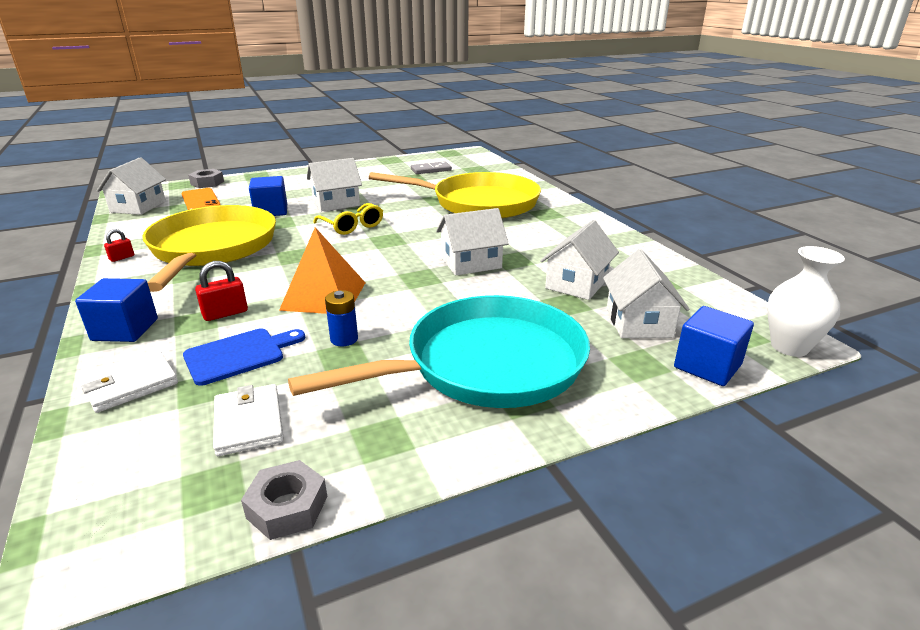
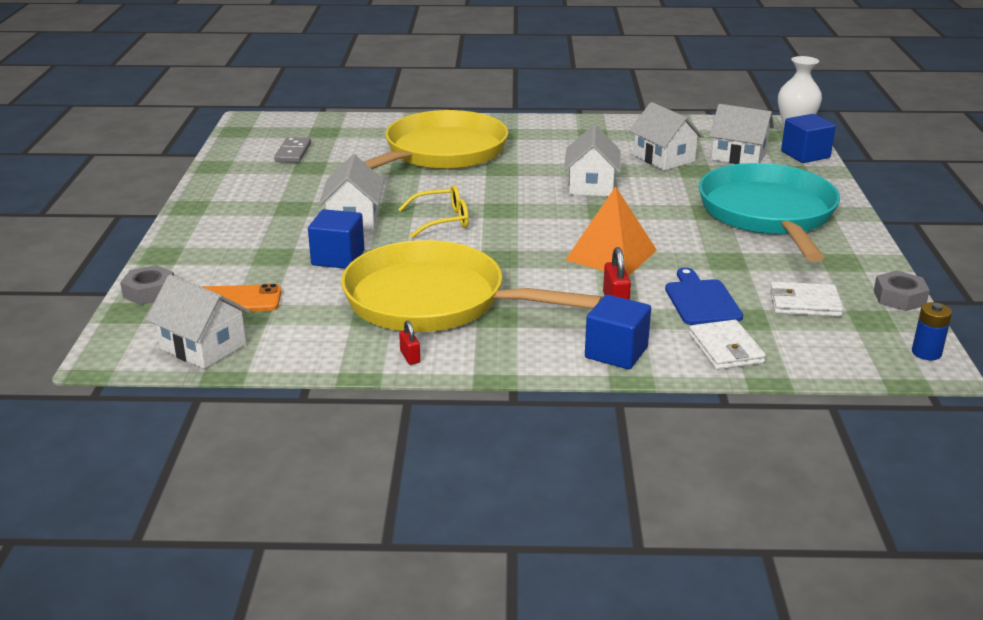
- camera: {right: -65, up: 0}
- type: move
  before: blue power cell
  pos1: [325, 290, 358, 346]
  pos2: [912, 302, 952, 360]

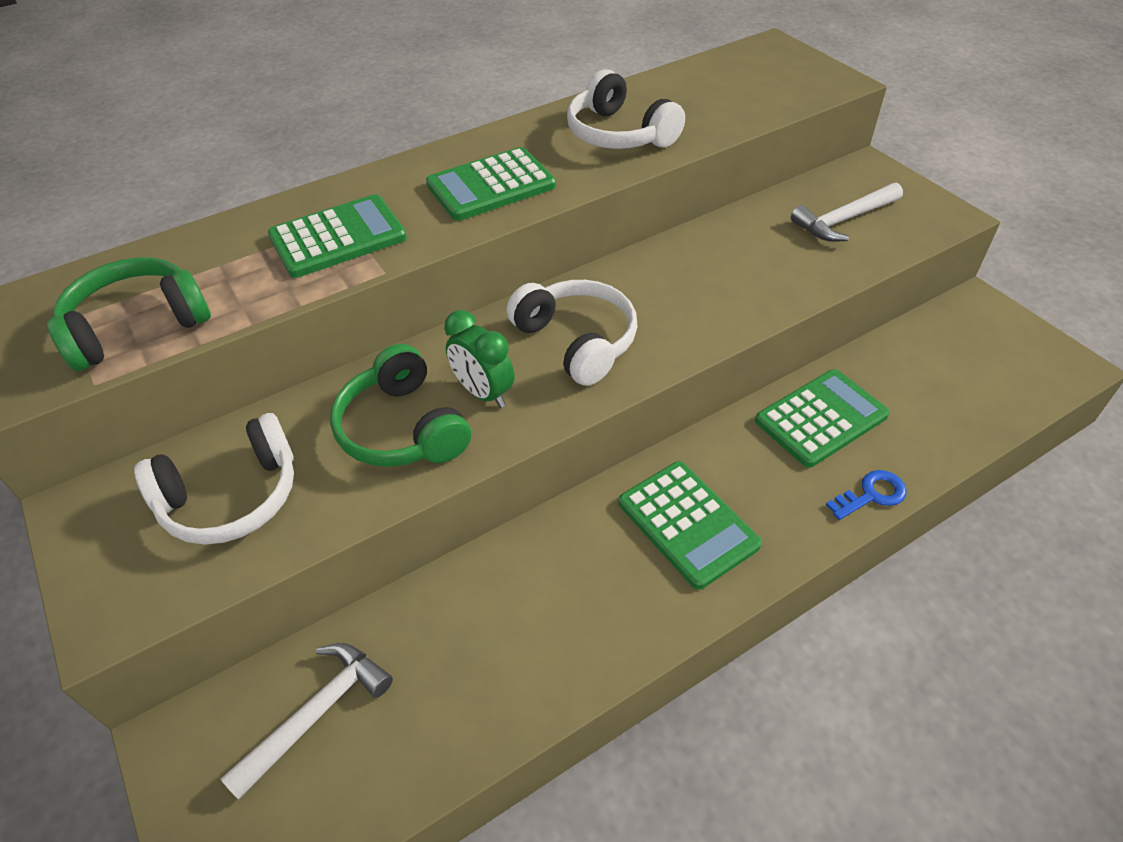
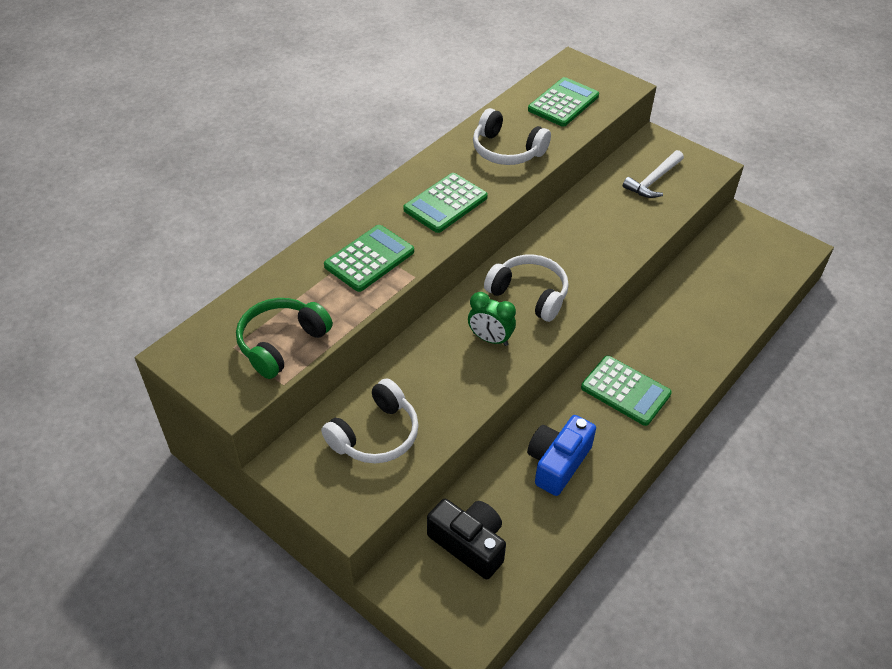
- camera: {right: -20, up: 0}
- type: replace
  before: white carpenter's hammer
  after: ebony compact camera
  pos1: [221, 643, 393, 800]
  pos2: [427, 499, 506, 579]
- type: insert
  after: blue compact camera
  pos2: [527, 415, 596, 496]
- type: move
  before: green adding machine
  pos1: [755, 369, 890, 468]
  pos2: [528, 77, 599, 127]
- type: delete
  before: green headphones
  pos1: [330, 344, 471, 467]
- type: delete
  before: blue key
  pos1: [826, 470, 907, 520]

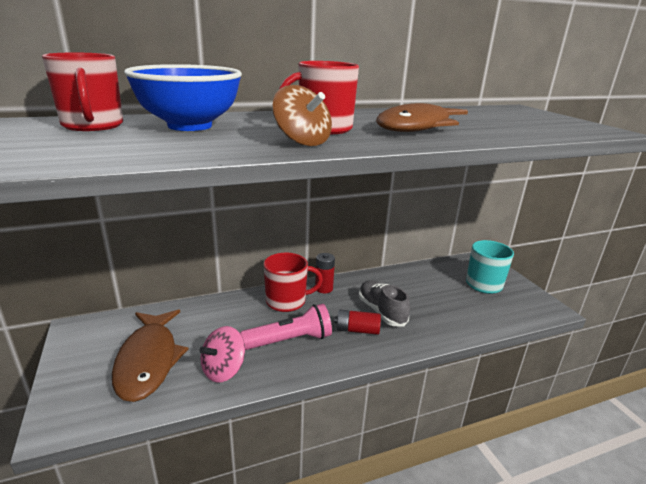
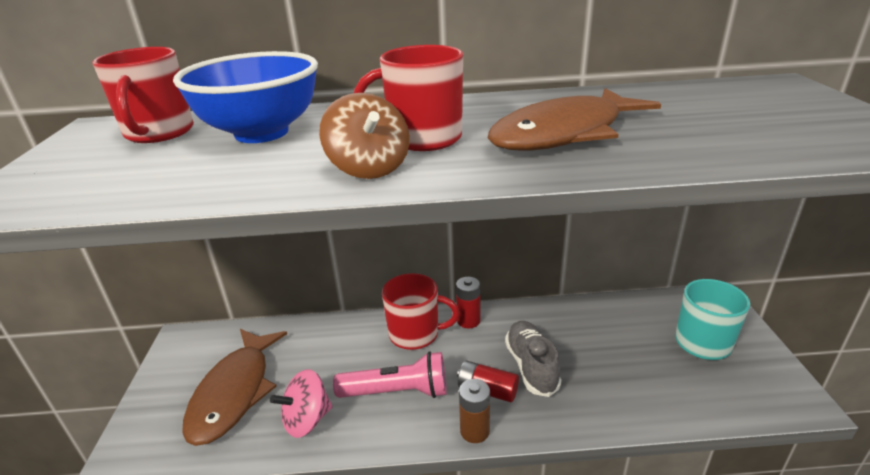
- camera: {right: 20, up: 5}
- type: insert
  after: dark brown power cell
  pos2: [459, 379, 490, 443]

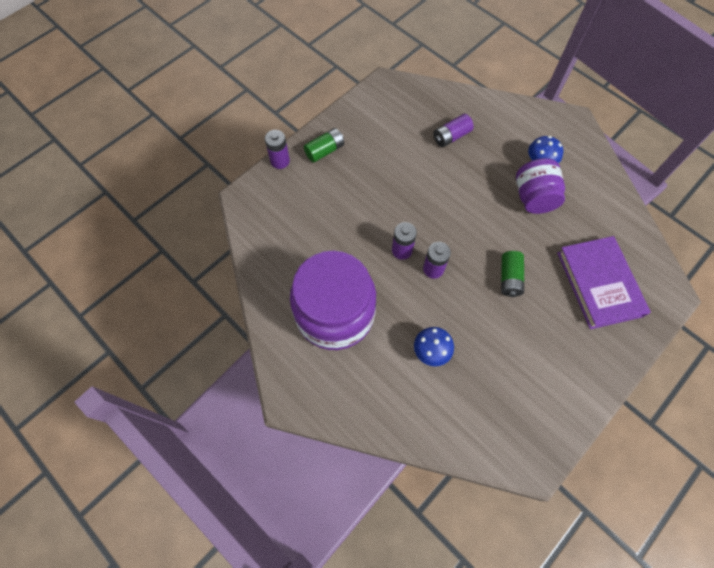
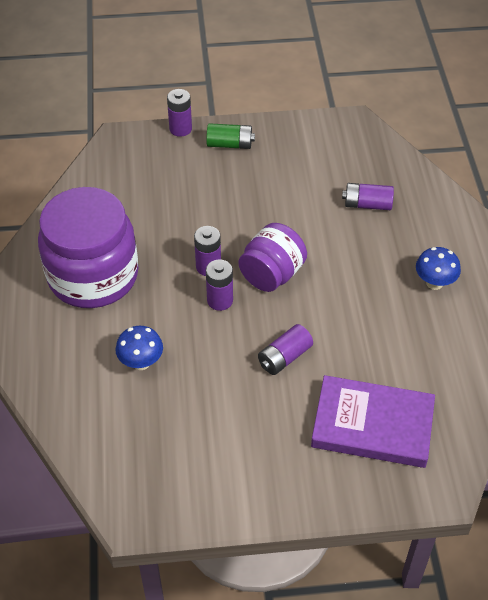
- camera: {right: 40, up: -15}
- type: move
  before: violet jar
  pos1: [516, 158, 565, 214]
  pos2: [239, 223, 307, 292]
- type: recolor
  before: green power cell
  after: violet power cell
  pos1: [501, 251, 524, 297]
  pos2: [258, 324, 313, 375]
- type: rotate
  before: violet hardback
  pos1: [557, 236, 651, 329]
  pos2: [311, 375, 435, 468]
  turn: 75

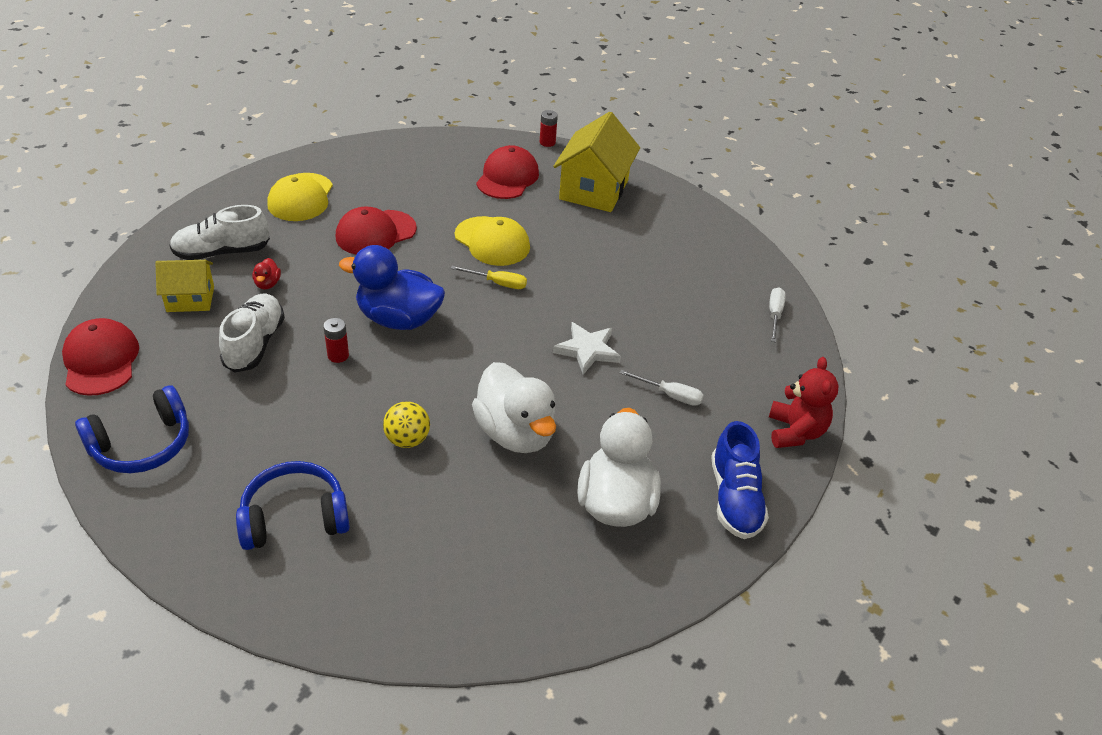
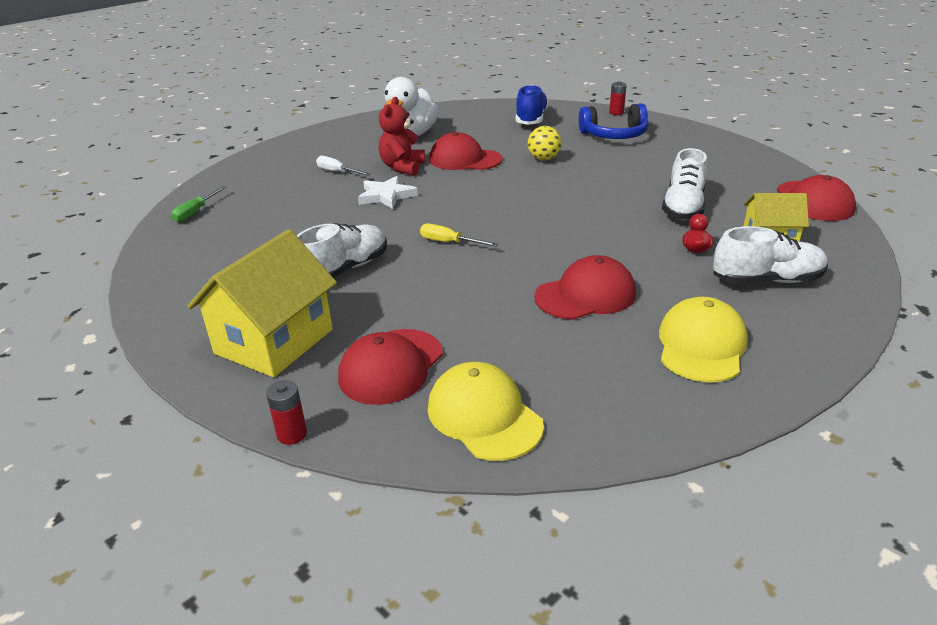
- camera: {right: -165, up: -10}
- type: recolor
  before: white hand screwdriver
  after: green hand screwdriver
  pos1: [769, 287, 786, 342]
  pos2: [171, 186, 226, 222]
- type: insert
  after: white lace-up shoe
  pos2: [297, 223, 387, 278]
- type: move
  before: red stuffed bear
  pos1: [769, 357, 838, 448]
  pos2: [379, 97, 425, 175]
- type: move
  before: bright yellow baseball cap
  pos1: [455, 216, 530, 266]
  pos2: [428, 362, 544, 461]
- type: replace
  before: white duck
  after: red baseball cap
  pos1: [472, 362, 556, 453]
  pos2: [429, 132, 503, 170]
- type: move
  before: blue lace-up shoe
  pos1: [711, 421, 769, 539]
  pos2: [516, 85, 549, 125]
- type: move
  before: red power cell
  pos1: [323, 318, 349, 363]
  pos2: [609, 81, 627, 115]
- type: delete
  before: blue headphones
  pos1: [75, 385, 189, 473]
- type: delete
  before: blue duck
  pos1: [339, 245, 445, 330]

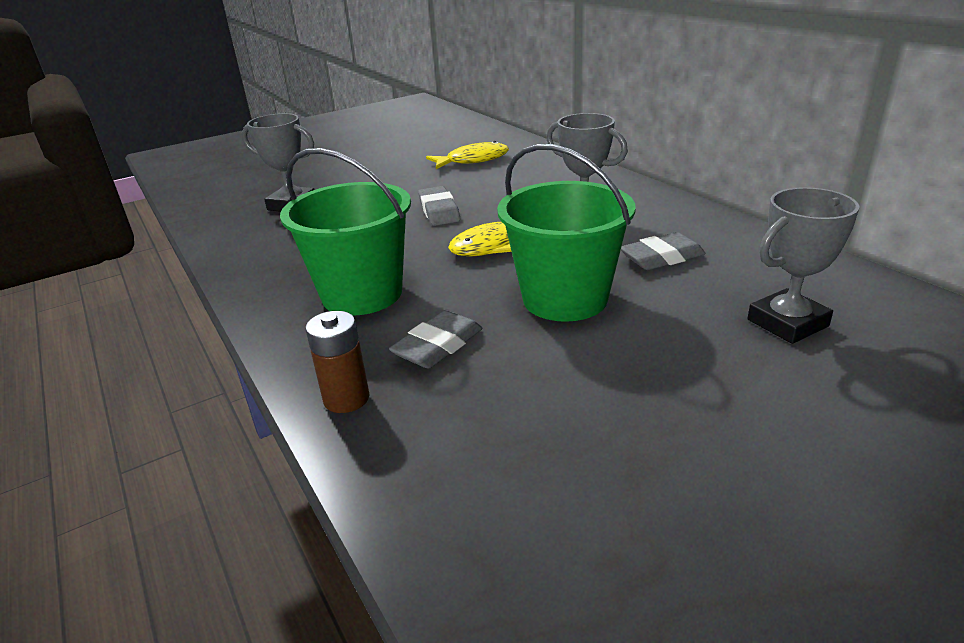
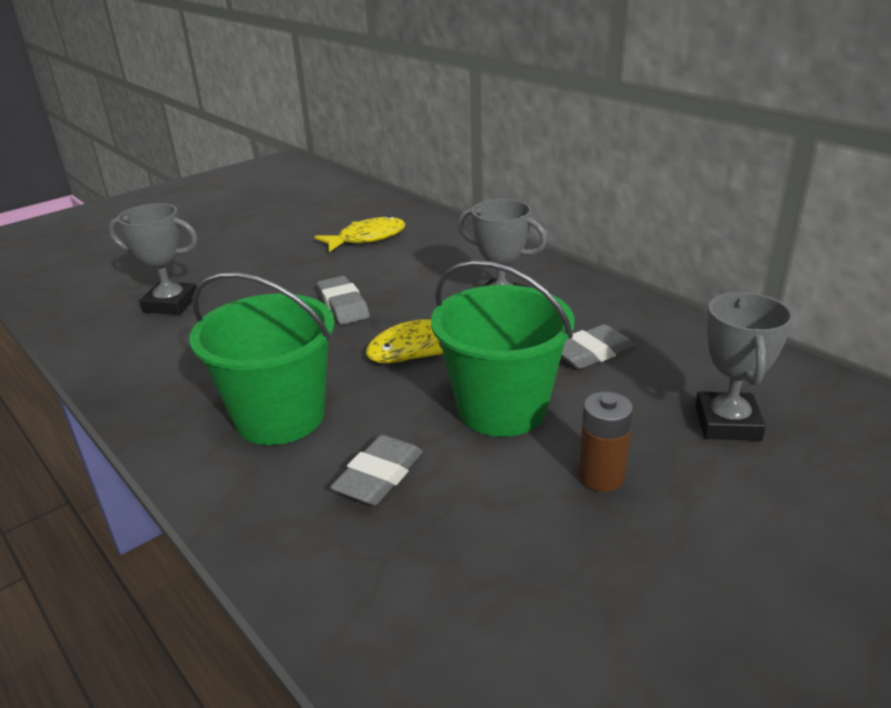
- camera: {right: -10, up: 0}
- type: move
  before: dark brown power cell
  pos1: [305, 311, 370, 413]
  pos2: [579, 392, 633, 492]
- type: rotate
  before: gray trophy
  pos1: [747, 187, 859, 344]
  pos2: [695, 292, 793, 441]
  turn: -45

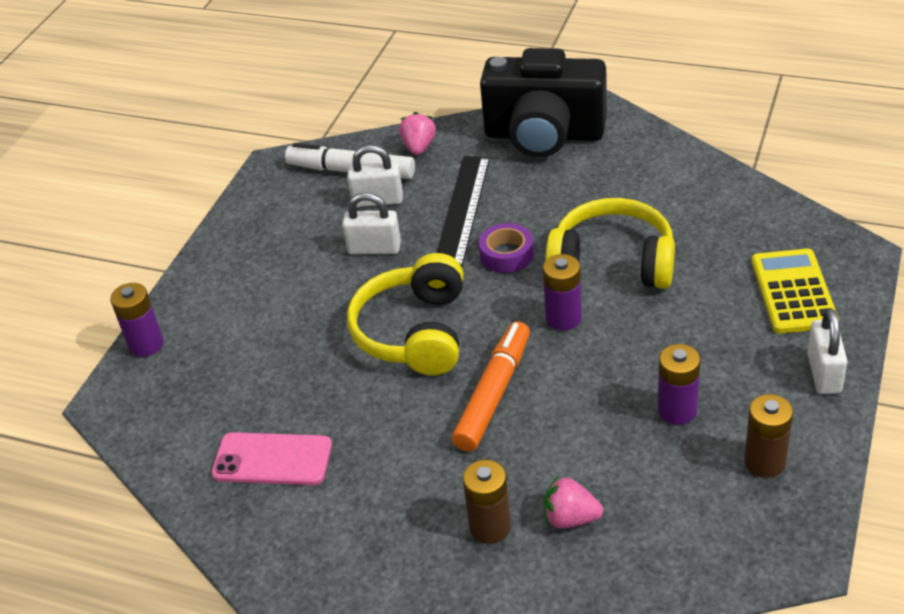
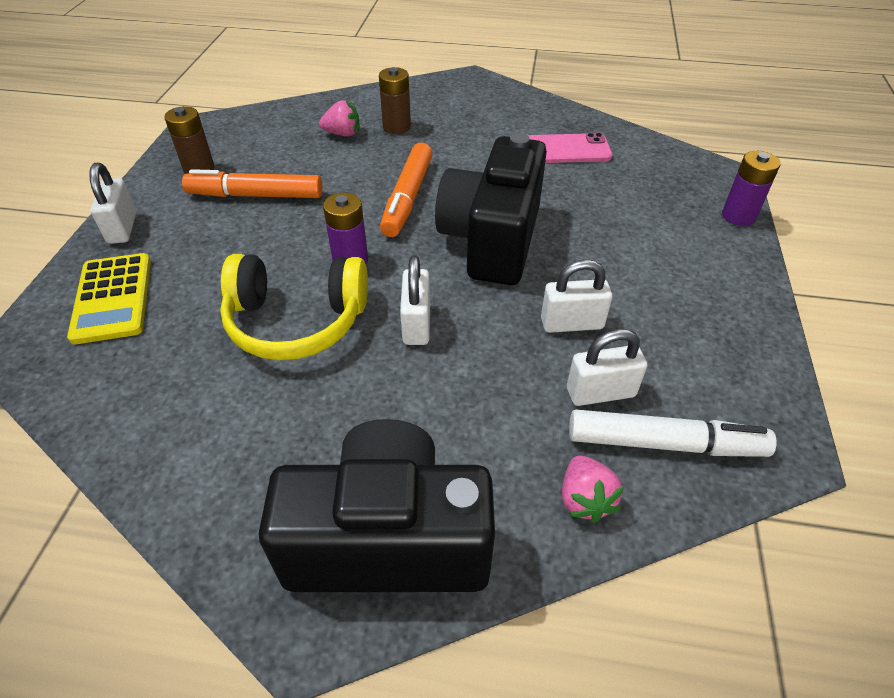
- camera: {right: 165, up: 5}
- type: replace
  before: violet power cell
  after: orange marker pen
  pos1: [658, 344, 700, 425]
  pos2: [182, 169, 323, 198]
- type: replace
  before: violet roll of tape
  after: white lock
  pos1: [479, 223, 534, 273]
  pos2: [400, 255, 430, 345]
- type: replace
  before: bright yellow headphones
  after: ebony compact camera
  pos1: [347, 253, 464, 375]
  pos2: [435, 133, 547, 285]
- type: delete
  before: ebony measuring stick
  pos1: [437, 156, 490, 267]

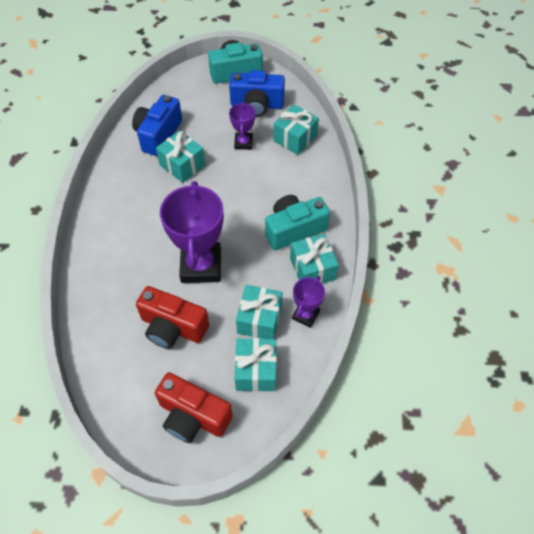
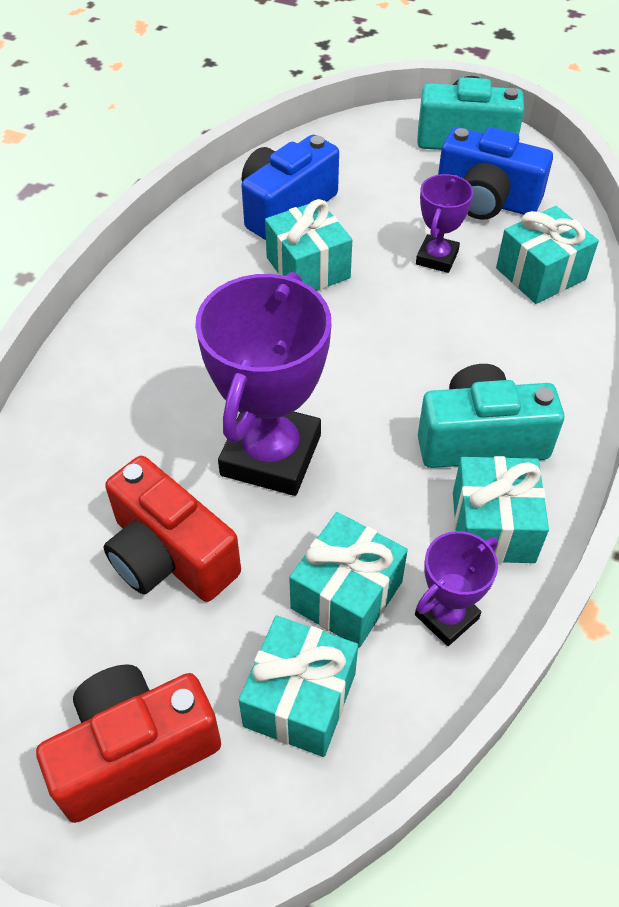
- camera: {right: 20, up: -5}
- type: rotate
  before: red compact camera
  pos1: [155, 372, 233, 443]
  pos2: [36, 664, 221, 823]
  turn: 105

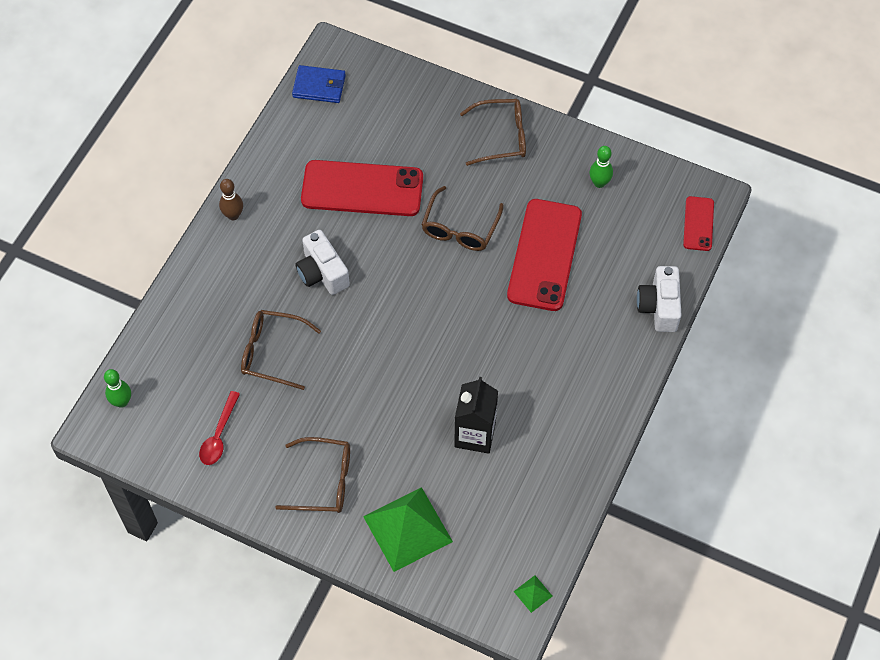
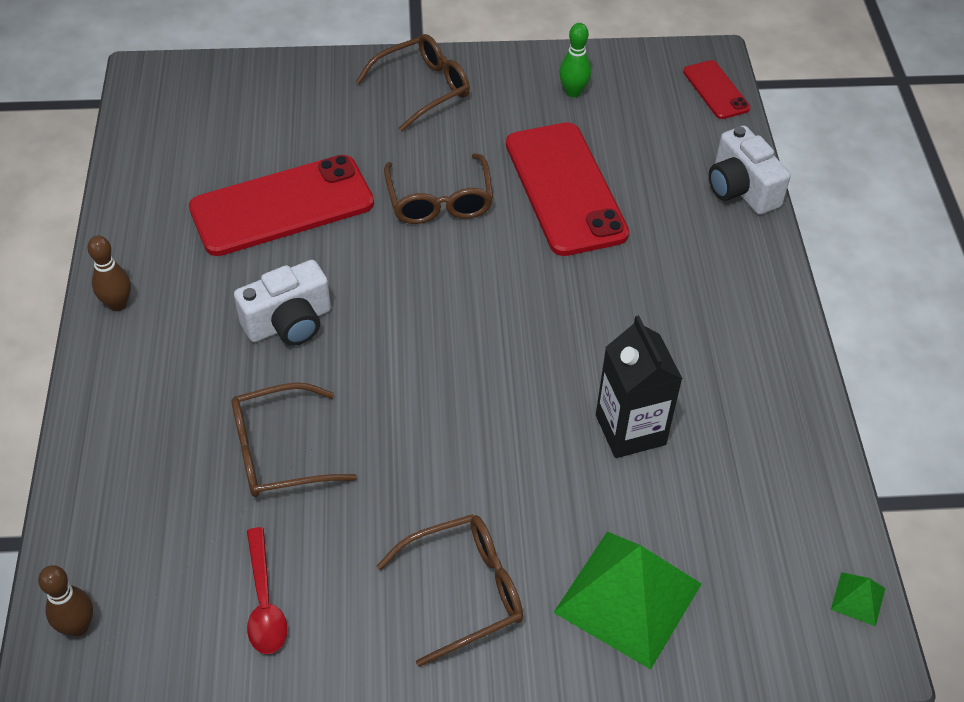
- camera: {right: -30, up: -10}
- type: recolor
  before: green tenpin
  after: dark brown tenpin
  pos1: [104, 369, 131, 408]
  pos2: [38, 565, 93, 636]
- type: rotate
  before: white compact camera
  pos1: [295, 230, 350, 295]
  pos2: [234, 260, 331, 346]
  turn: -60
- type: delete
  before: blue card wallet
  pos1: [292, 65, 346, 103]

